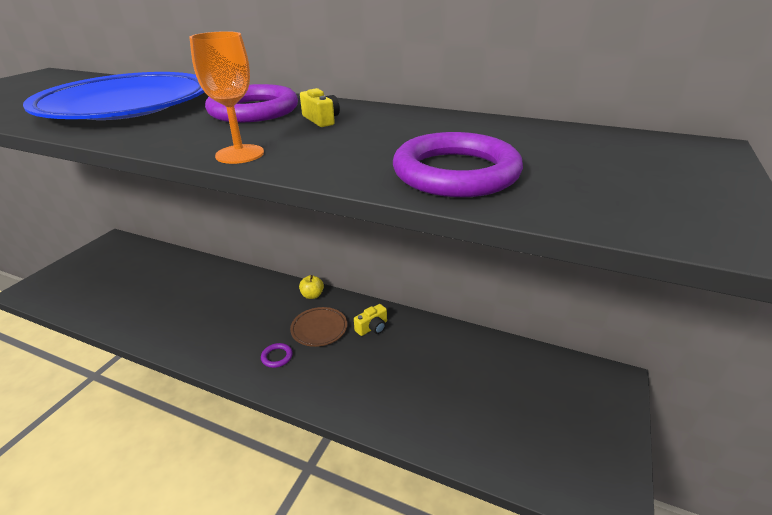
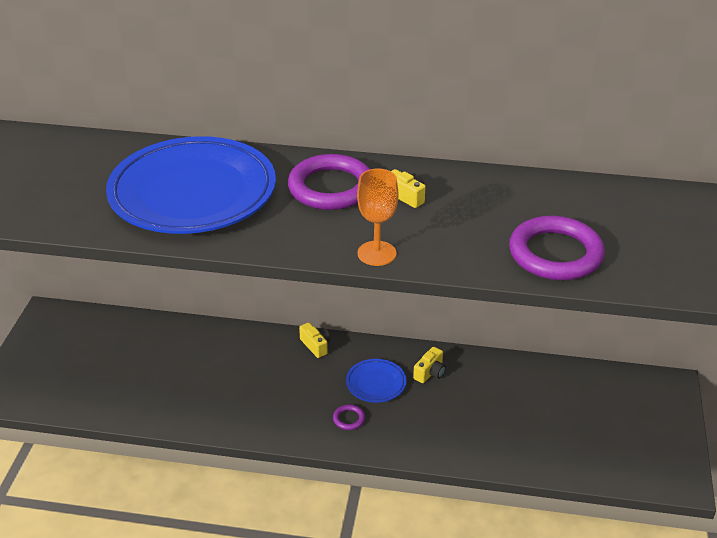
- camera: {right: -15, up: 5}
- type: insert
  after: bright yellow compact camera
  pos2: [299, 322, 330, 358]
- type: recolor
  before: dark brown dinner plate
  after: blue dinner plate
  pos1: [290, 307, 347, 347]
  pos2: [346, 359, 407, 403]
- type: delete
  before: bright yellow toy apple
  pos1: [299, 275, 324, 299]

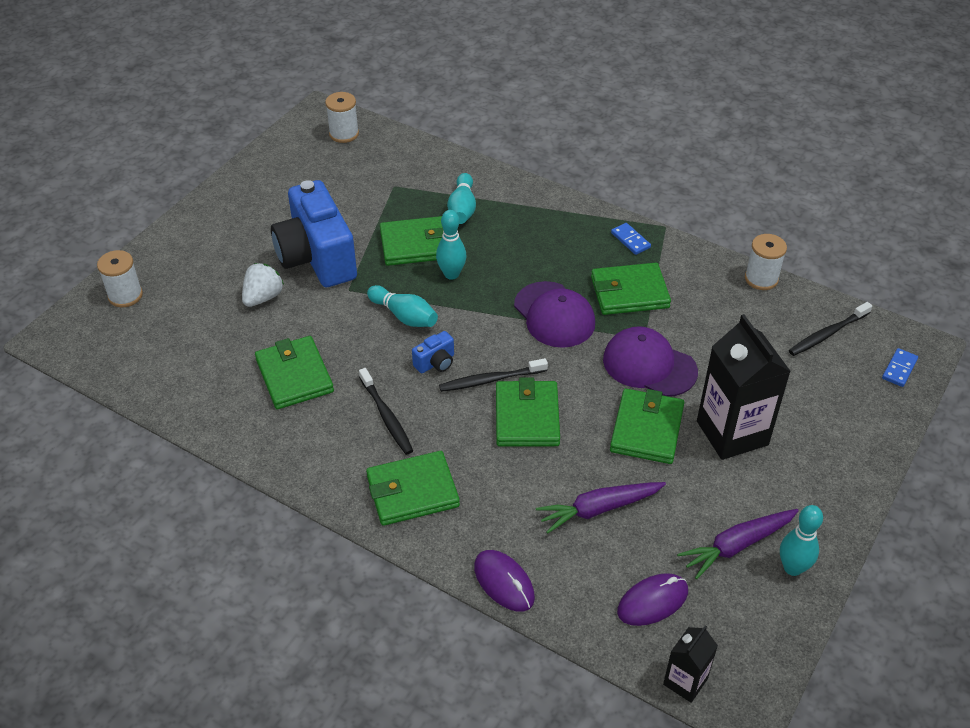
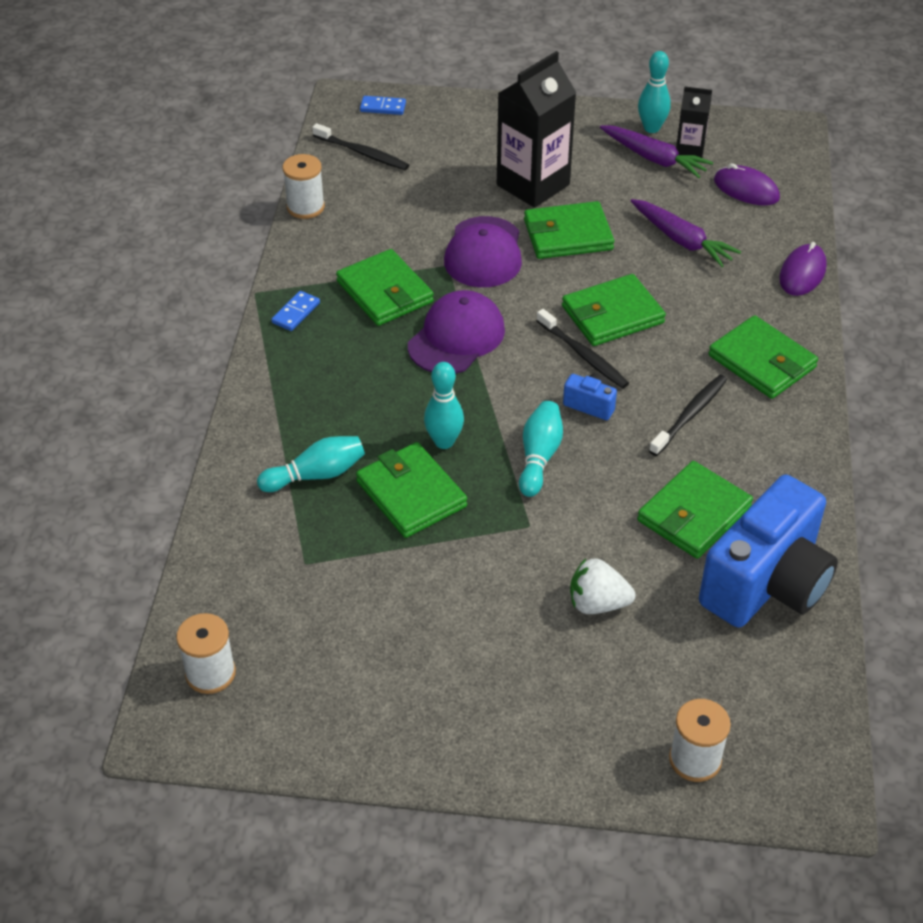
- camera: {right: -115, up: 0}
- type: move
  before: ebony milk carton
  pos1: [663, 625, 718, 703]
  pos2: [676, 86, 712, 158]
- type: move
  before: blue compact camera
  pos1: [271, 180, 357, 287]
  pos2: [699, 475, 838, 628]

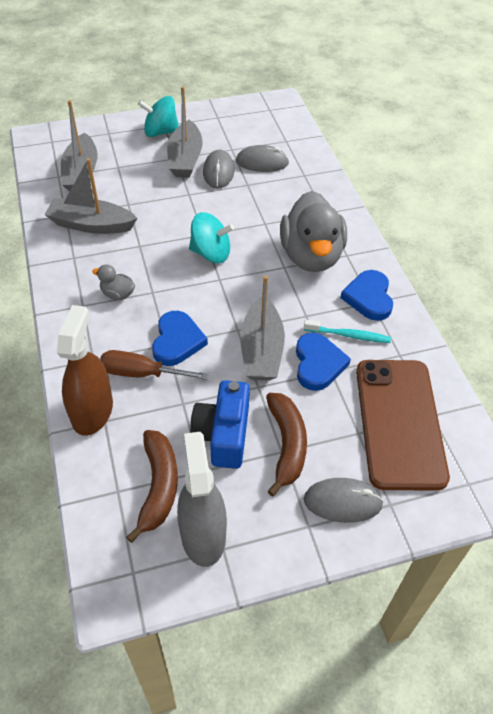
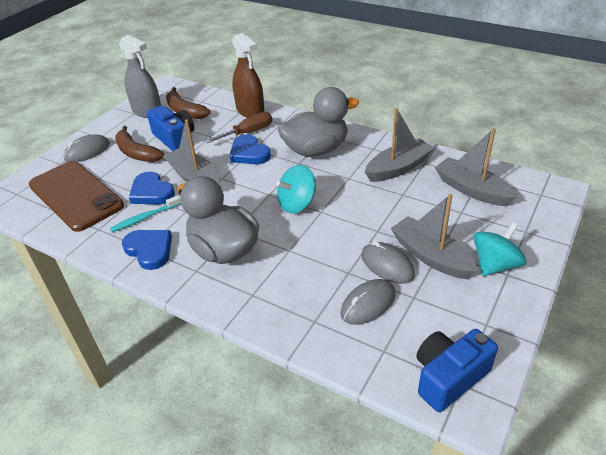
- camera: {right: 140, up: -10}
- type: resize
  before: gray duck
  pos1: [92, 265, 135, 300]
  pos2: [277, 87, 359, 157]
  scale: 2.39
- type: insert
  after: blue compact camera
  pos2: [416, 329, 498, 412]

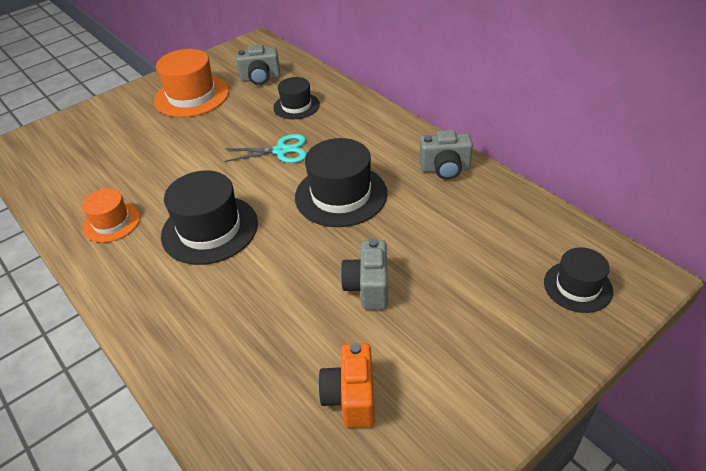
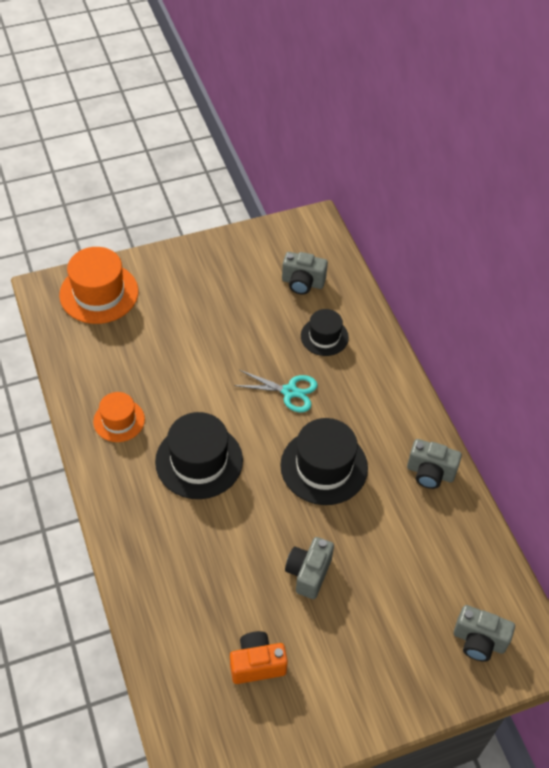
- camera: {right: 15, up: 10}
- type: move
  before: orange hat
  pos1: [154, 49, 229, 117]
  pos2: [59, 247, 139, 324]
- type: rotate
  before: orange compact camera
  pos1: [318, 343, 375, 428]
  pos2: [230, 631, 288, 684]
  turn: 60
- type: replace
  before: ebony hat
  after: gray compact camera
  pos1: [544, 247, 613, 313]
  pos2: [454, 605, 515, 662]

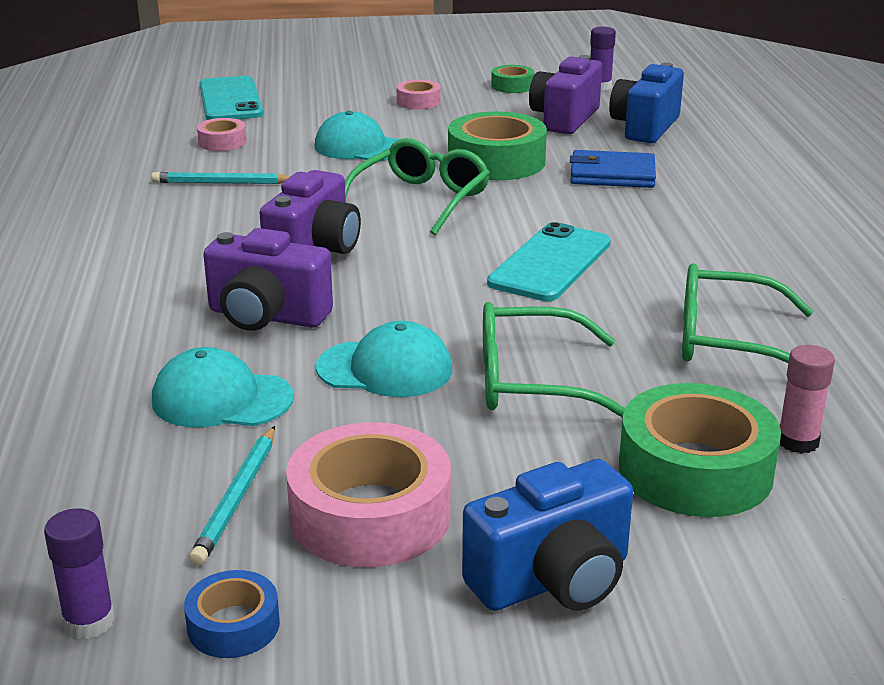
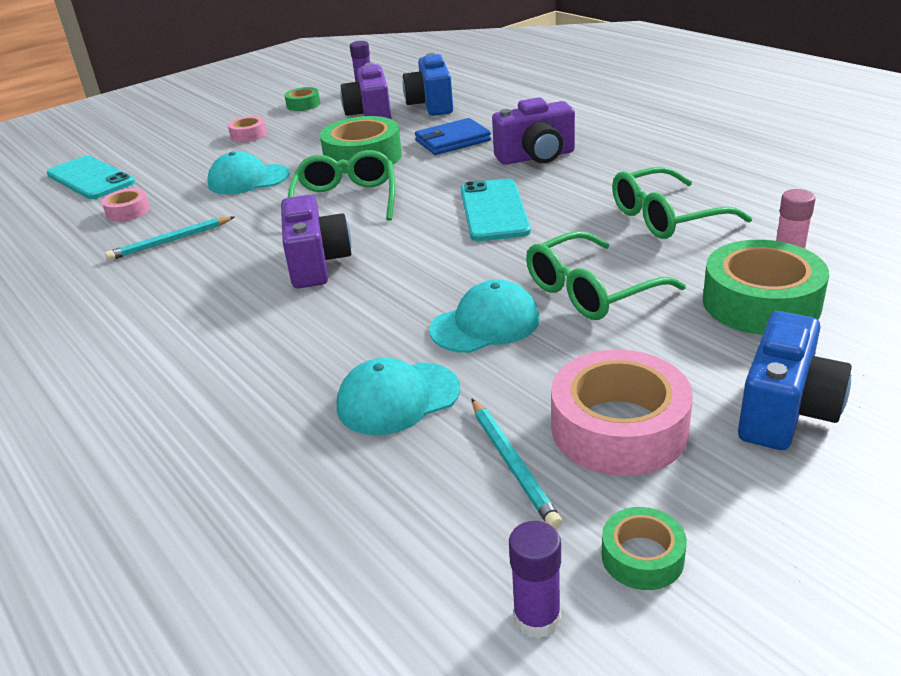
- camera: {right: -30, up: 5}
- type: move
  before: violet compact camera
  pos1: [203, 228, 333, 331]
  pos2: [492, 98, 575, 165]
- type: recolor
  before: blue roll of tape
  after: green roll of tape
  pos1: [184, 570, 280, 658]
  pos2: [602, 507, 687, 590]

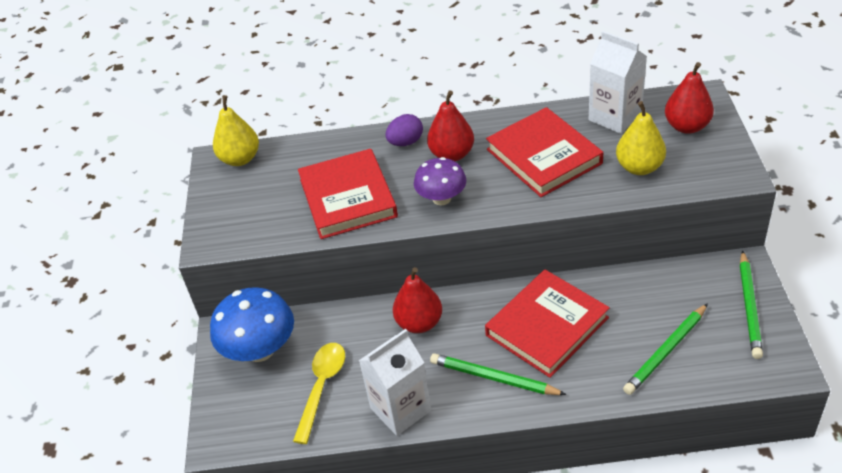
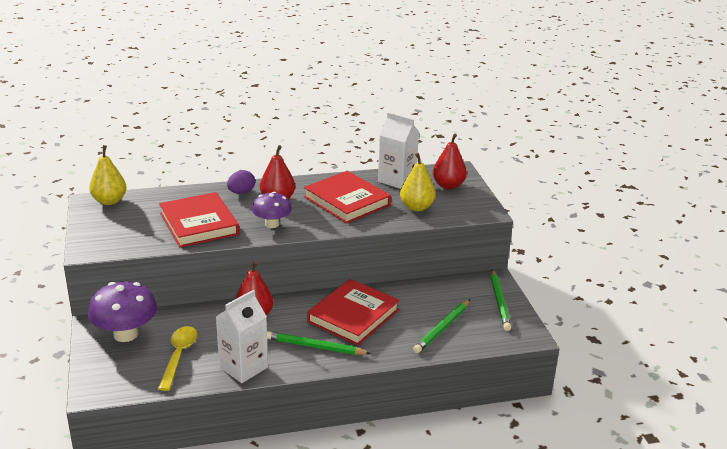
- camera: {right: -15, up: -15}
- type: recolor
  before: blue fungus
  after: violet fungus
  pos1: [210, 287, 294, 362]
  pos2: [88, 281, 157, 342]

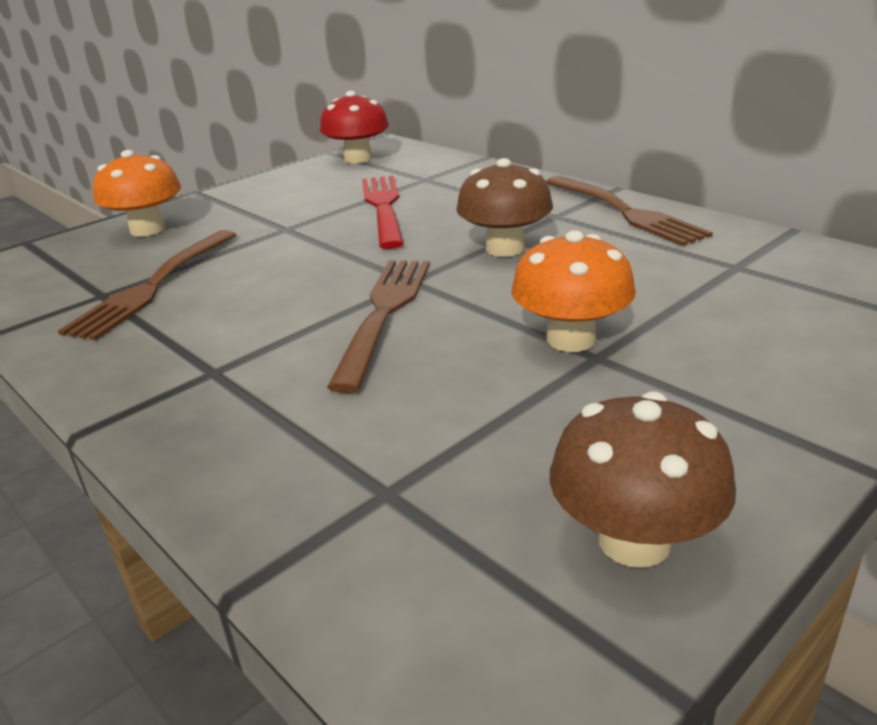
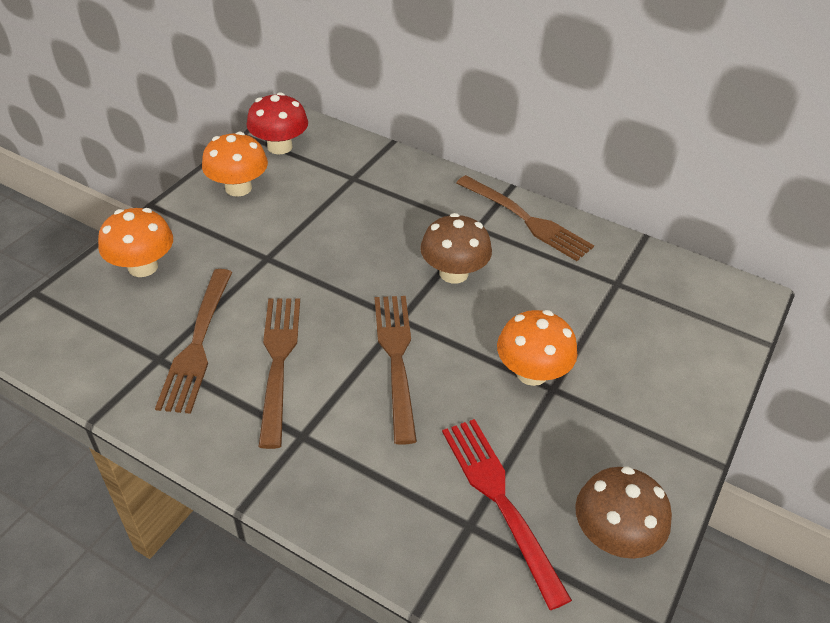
- camera: {right: -20, up: 15}
- type: insert
  after: orange fungus
  pos2: [202, 132, 268, 197]
- type: insert
  after: dark brown fork
  pos2: [259, 298, 300, 449]
- type: move
  before: red fork
  pos1: [362, 176, 404, 249]
  pos2: [442, 419, 572, 610]

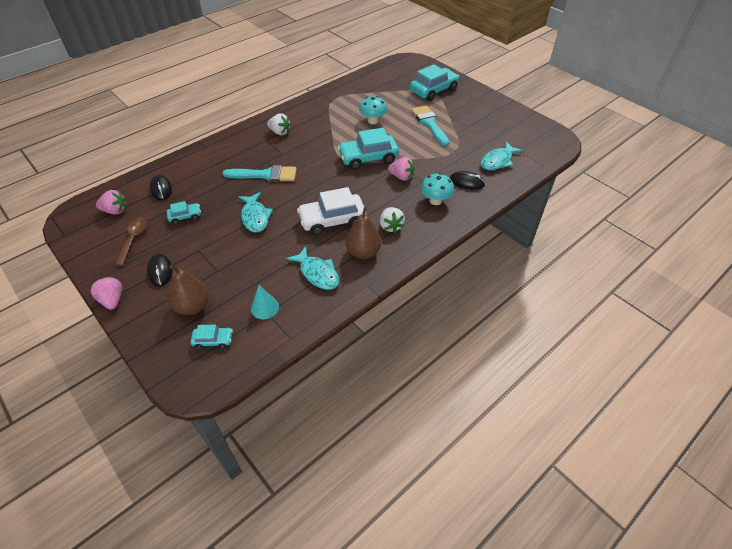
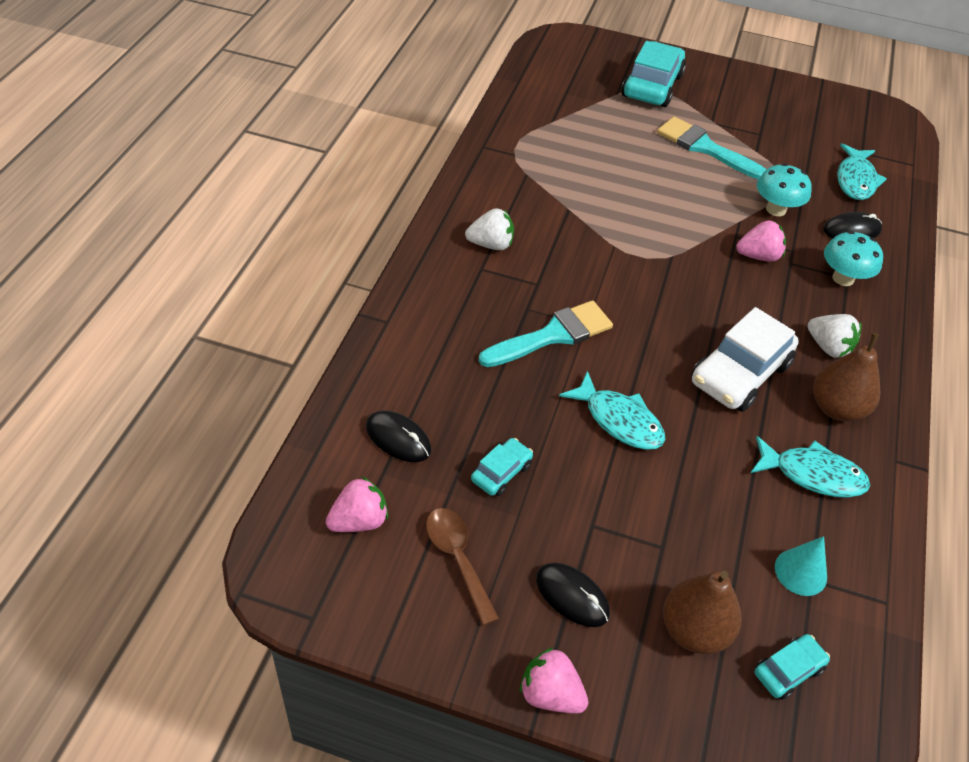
- camera: {right: -35, up: 0}
- type: move
  before: turquoise fungus
  pos1: [359, 96, 387, 124]
  pos2: [757, 163, 812, 216]
- type: delete
  before: turquoise automobile
  pos1: [338, 128, 399, 170]

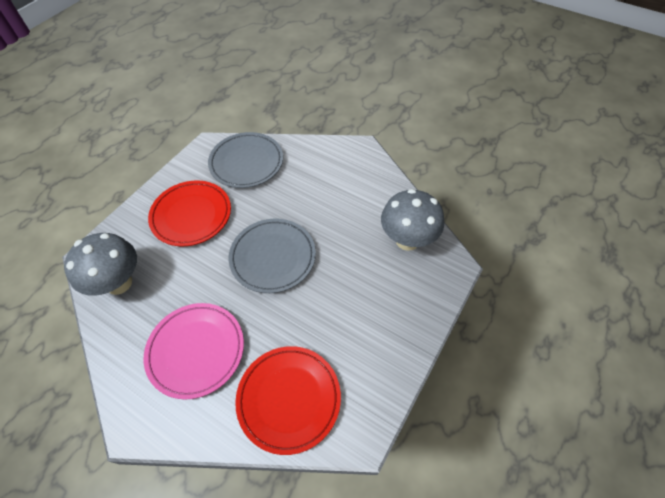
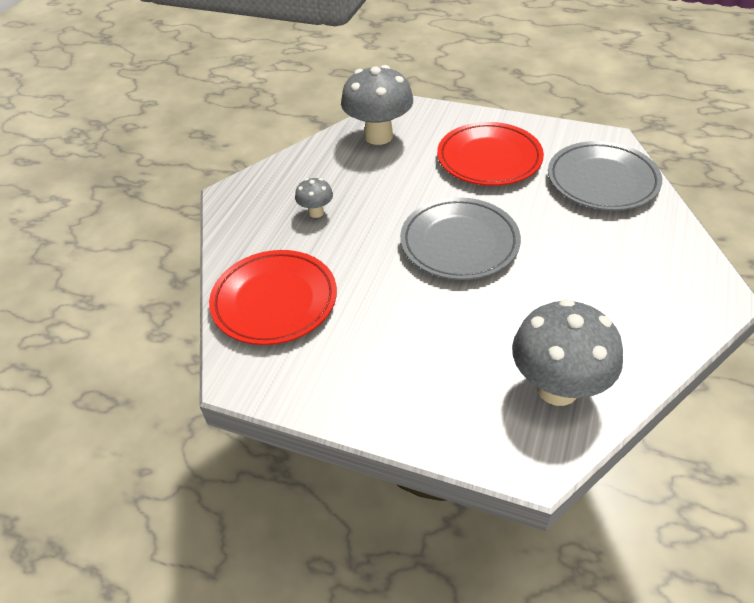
- camera: {right: 80, up: -10}
- type: replace
  before: pink dinner plate
  after: gray fungus
  pos1: [144, 303, 244, 400]
  pos2: [295, 178, 333, 218]

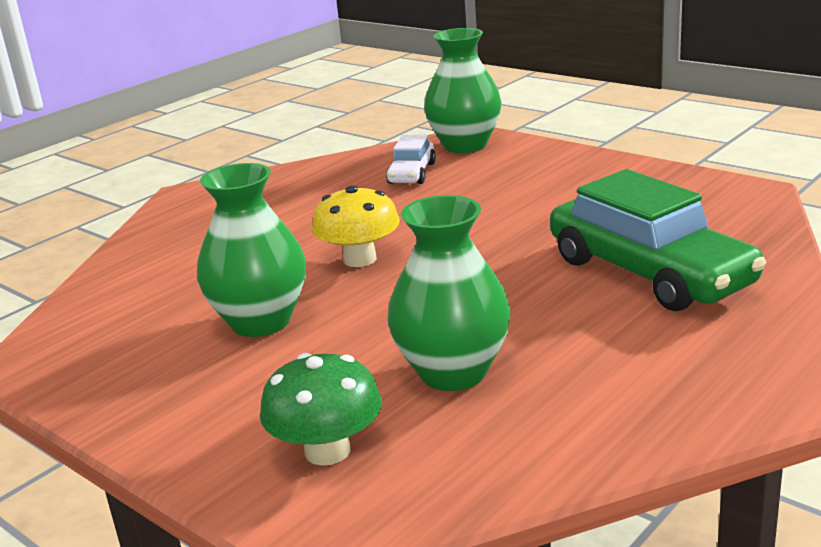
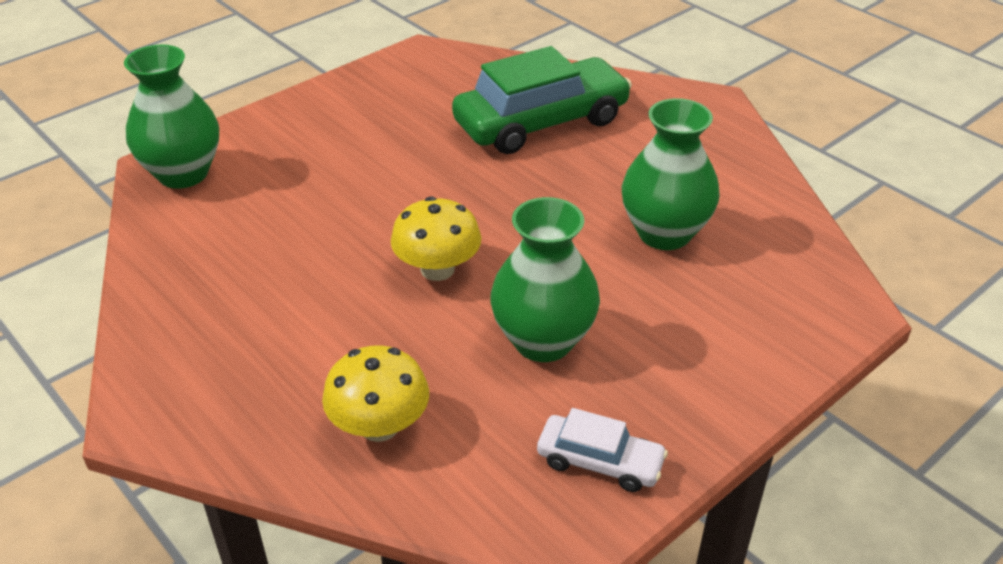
- camera: {right: -85, up: 15}
- type: insert
  after: bright yellow fungus
  pos2: [322, 345, 429, 442]
- type: move
  before: white automobile
  pos1: [386, 135, 436, 184]
  pos2: [537, 408, 668, 492]
- type: delete
  before: green fungus
  pos1: [260, 353, 382, 466]

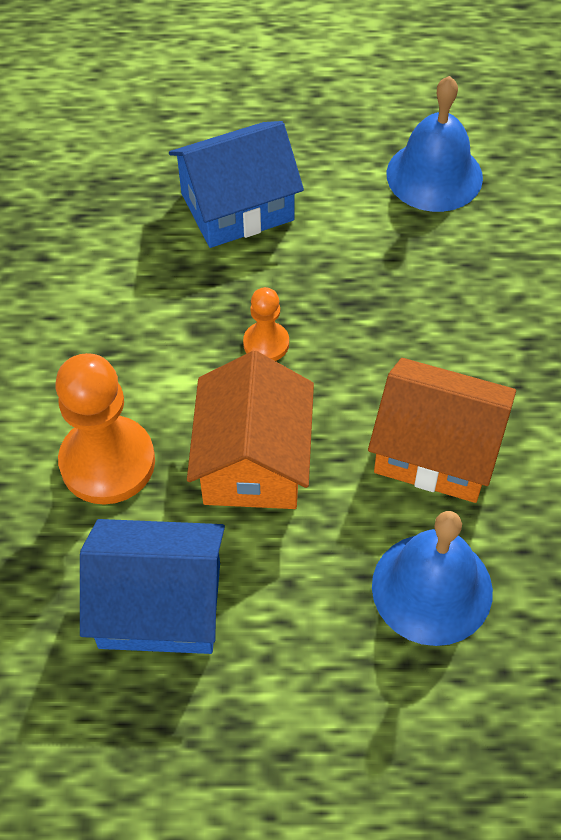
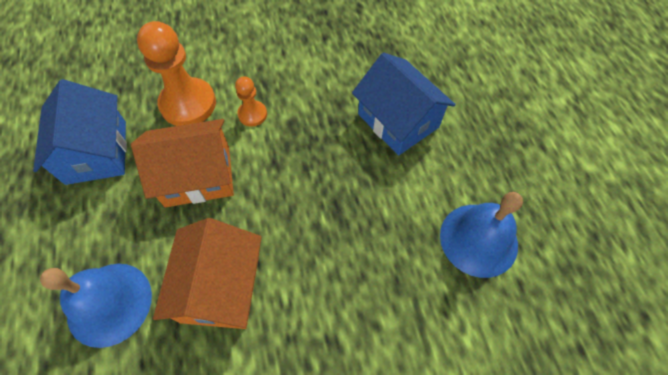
- camera: {right: 75, up: 5}
- type: move
  before: orange game pawn
  pos1: [243, 287, 289, 361]
  pos2: [235, 76, 267, 127]

